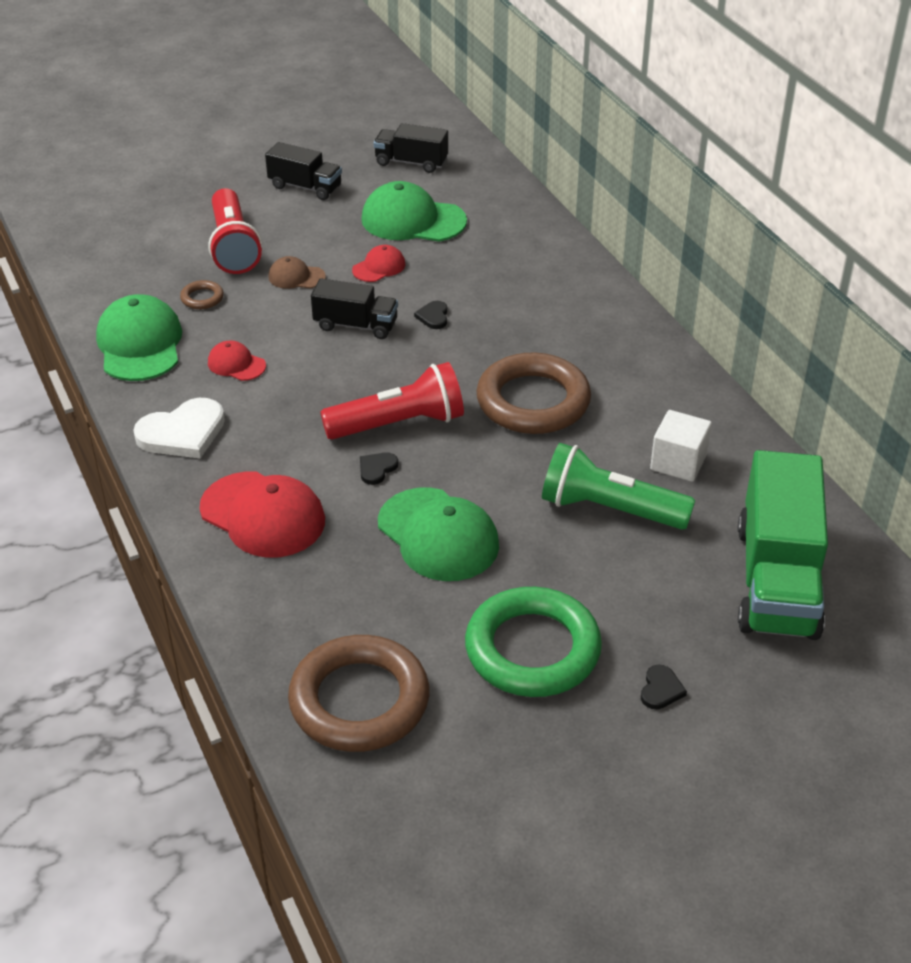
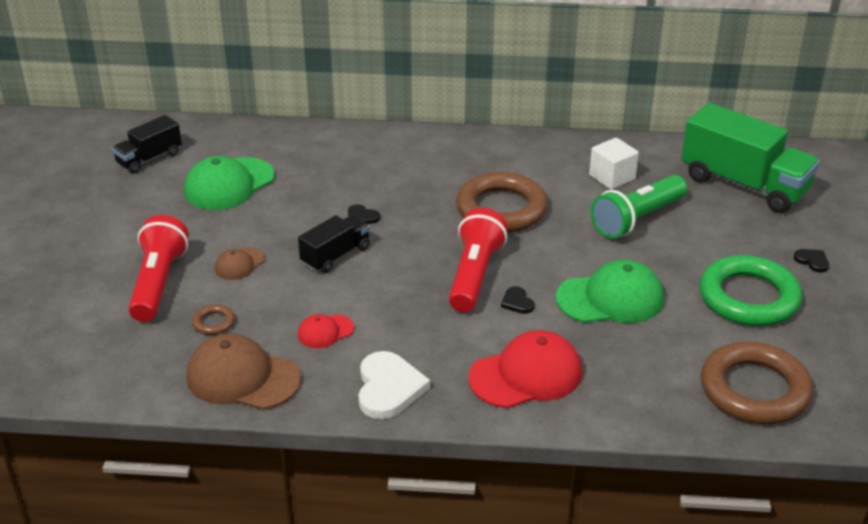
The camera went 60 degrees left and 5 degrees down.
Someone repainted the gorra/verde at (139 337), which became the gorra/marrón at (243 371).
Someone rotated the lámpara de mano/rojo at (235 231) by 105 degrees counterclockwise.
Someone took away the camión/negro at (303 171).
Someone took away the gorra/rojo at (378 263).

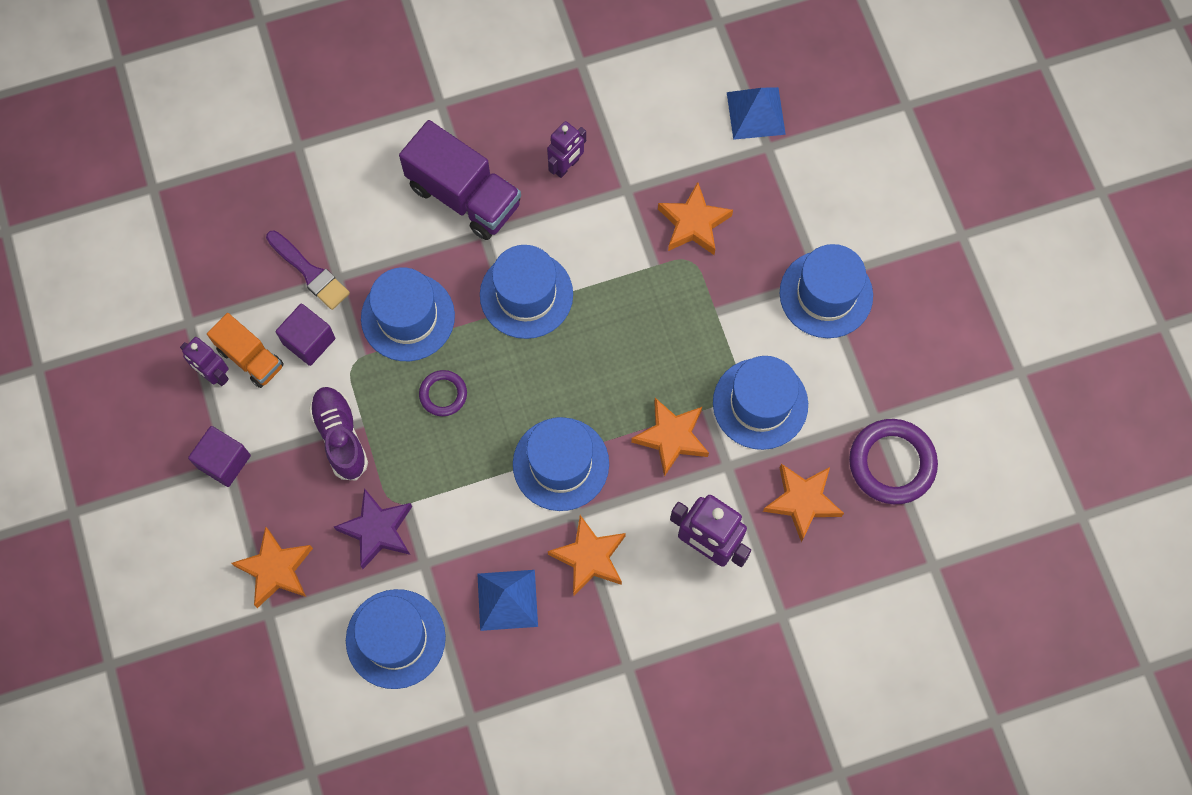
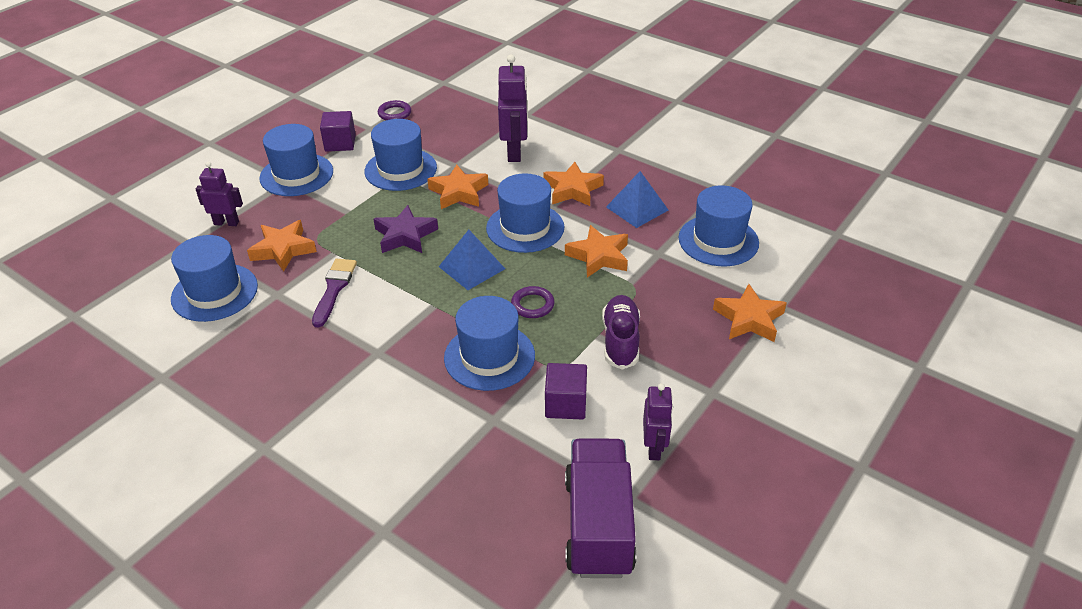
The camera went 125 degrees left and 30 degrees down.
Someone carried the cubo/morado from (219 456) to (338 131).
Someone took away the camión/naranja at (245 350).
Someone carried the pincel/morado from (308 270) to (334 293).
Someone rotated the zapato/morado at (338 434) by 150 degrees clockwise.
Someone carried the estrella/morado from (373 528) to (406 229).
Someone carried the camión/morado from (460 180) to (600 508).
Someone carried the sombrero/azul from (526 292) to (214 278).
Someone carried the robot/morado from (566 149) to (219 194).
Someone carried the pirámide/azul from (756 113) to (472 260).
Someone carried the estrella/naranja from (803 503) to (596 251).
Someone scaled the anillo/morado at (893 461) by 0.55.

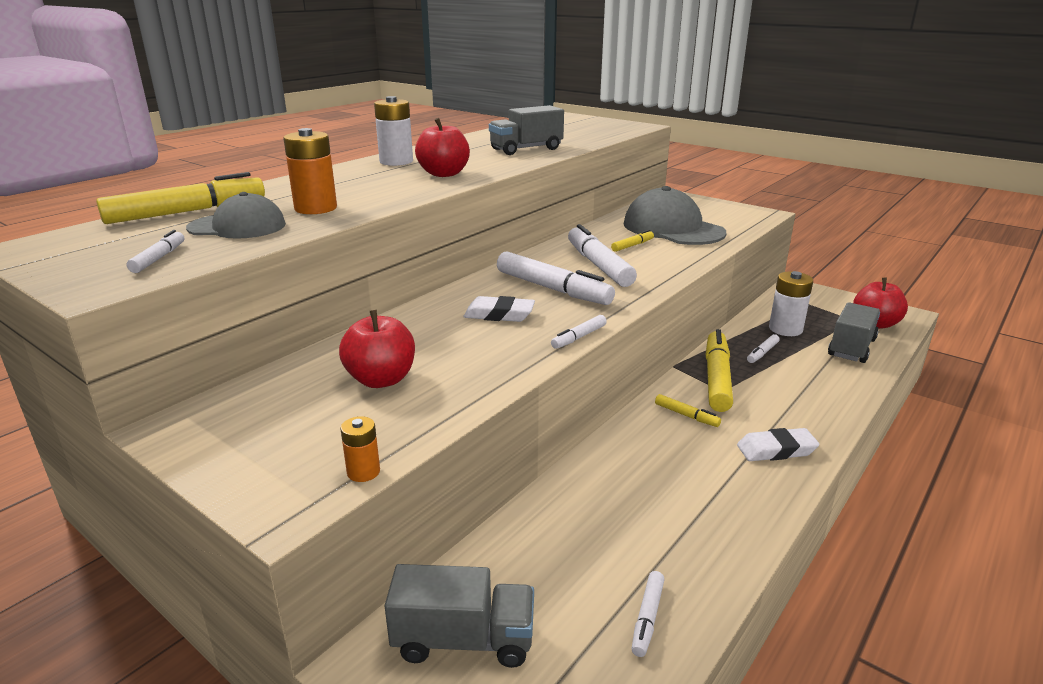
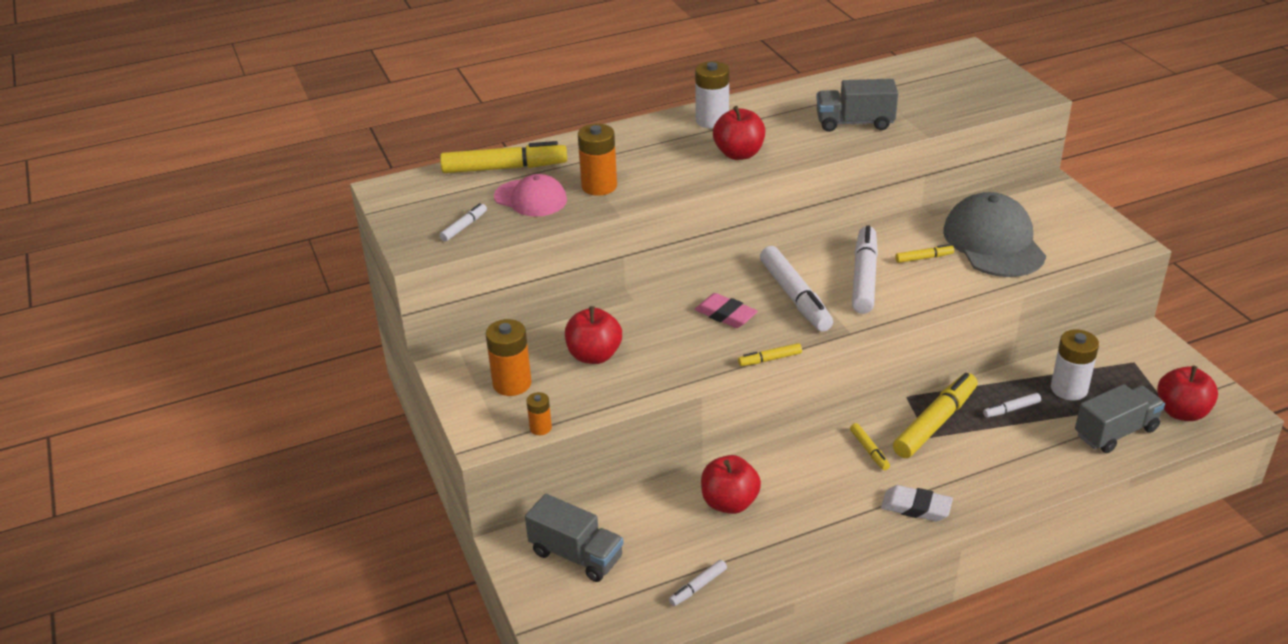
The camera went 30 degrees right and 10 degrees up.
Someone repainted the gorra/gris at (236 215), which became the gorra/rosa at (530 195).
Someone repainted the goma de borrar/blanco at (499 309), which became the goma de borrar/rosa at (726 310).
Someone repainted the rotulador/blanco at (579 332), which became the rotulador/amarillo at (770 354).
Someone put down the pila/naranja at (508 357).
Someone put down the manzana/rojo at (731 484).

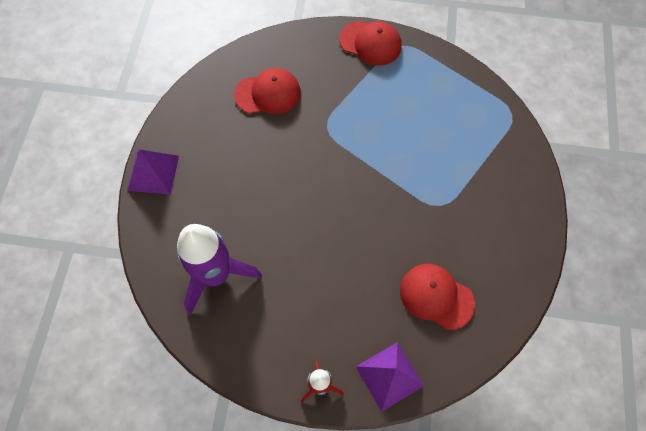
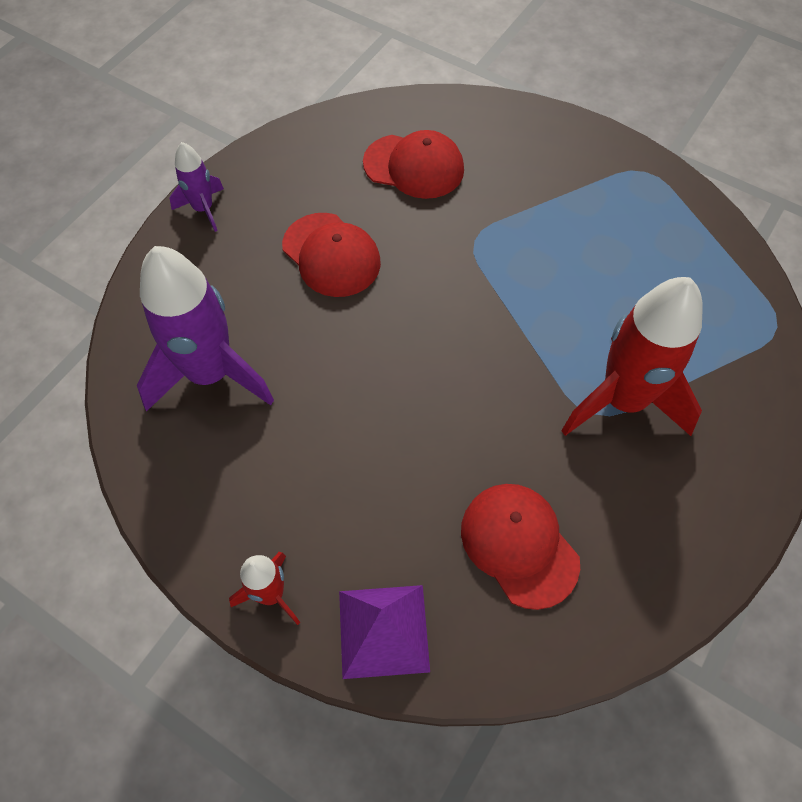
The camera went 25 degrees right and 5 degrees down.
Someone swapped the pirámide/morado at (153 172) for the cohete/morado at (197 187).
Someone carried the gorra/rojo from (370 43) to (331 255).
Someone put down the cohete/rojo at (631 356).

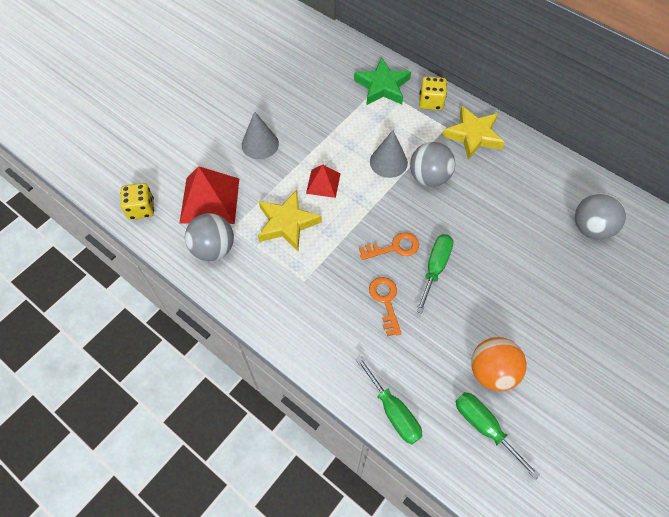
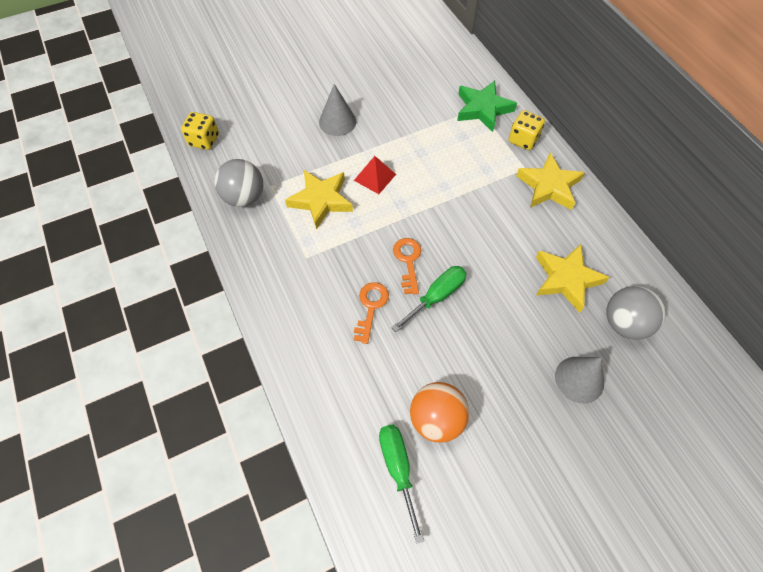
The camera went 25 degrees right and 0 degrees up.
Someone took away the pirámide/rojo at (209 195).
Someone took away the destornillador/verde at (388 399).
Someone rotated the llave/naranja at (389 246) by 105 degrees counterclockwise.
Someone carried the cono/gris from (389 154) to (579 380).
Someone took away the pelota/gris at (432 164).
Someone put down the estrella/amarillo at (573 278).

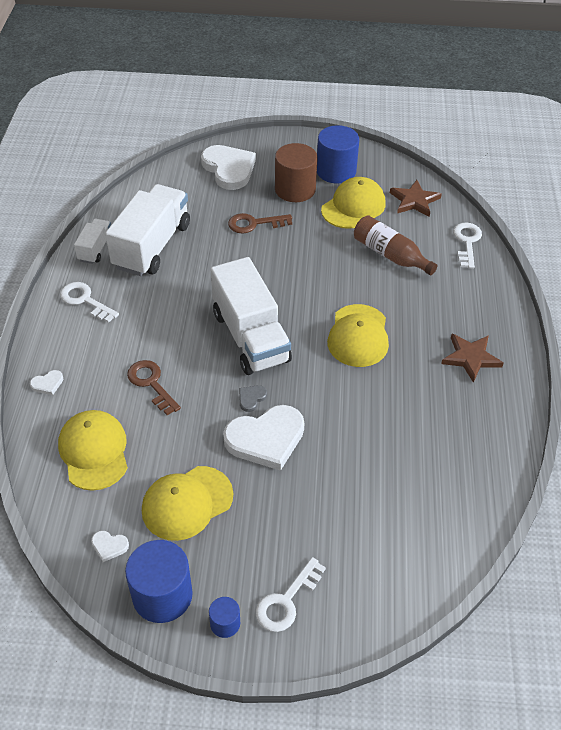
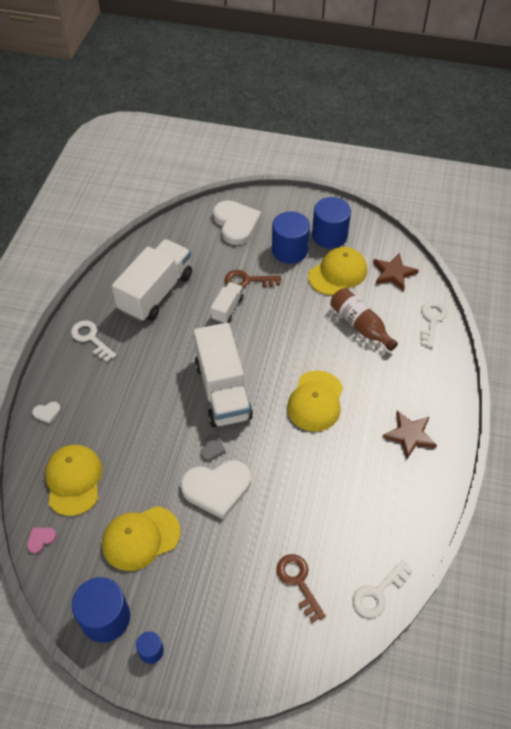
The camera went 10 degrees right and 5 degrees up.
Someone carried the camión/blanco from (92 241) to (227 302).
Someone took away the corazón/blanco at (110 546).
Someone carried the llave/marrón from (154 387) to (301 588).
Someone rotated the corazón/gris at (253 398) by 150 degrees clockwise.
Someone carried the llave/blanco from (291 594) to (383 589).
Someone repainted the cilindro/marrón at (296 172), which became the cilindro/azul at (291 237).
Someone put down the corazón/rosa at (42 541).

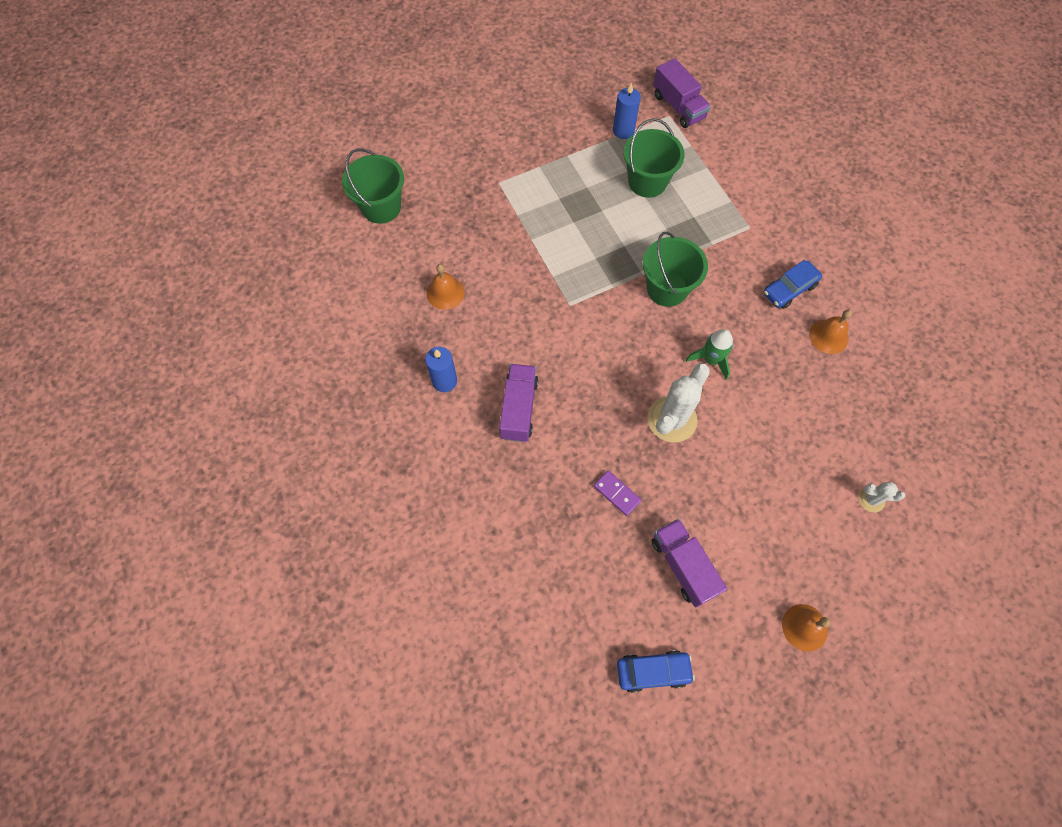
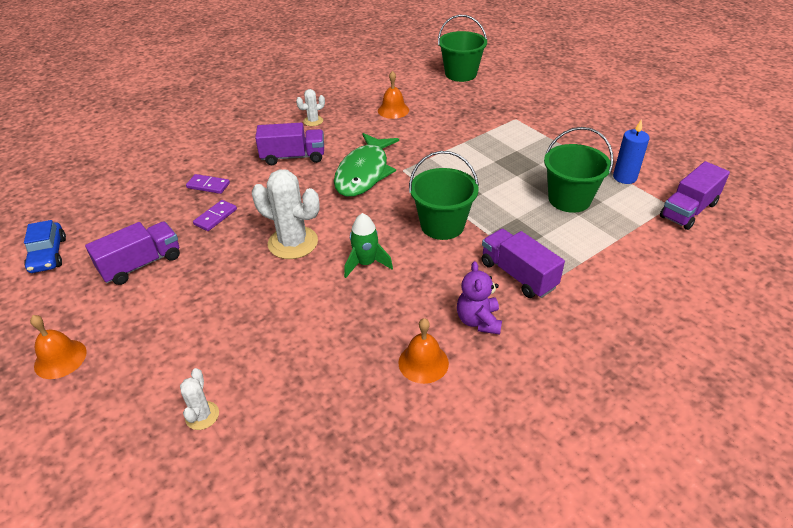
The camera went 80 degrees right and 25 degrees down.
Someone swapped the vela/azul at (441 369) for the cactus/blanco at (310 107).
Someone swapped the coche/azul at (793 284) for the osito/morado at (479 298).
Someone put down the ficha de dominó/morado at (208 184).
Someone put down the pez/verde at (366 165).
Someone put down the camión/morado at (523 263).

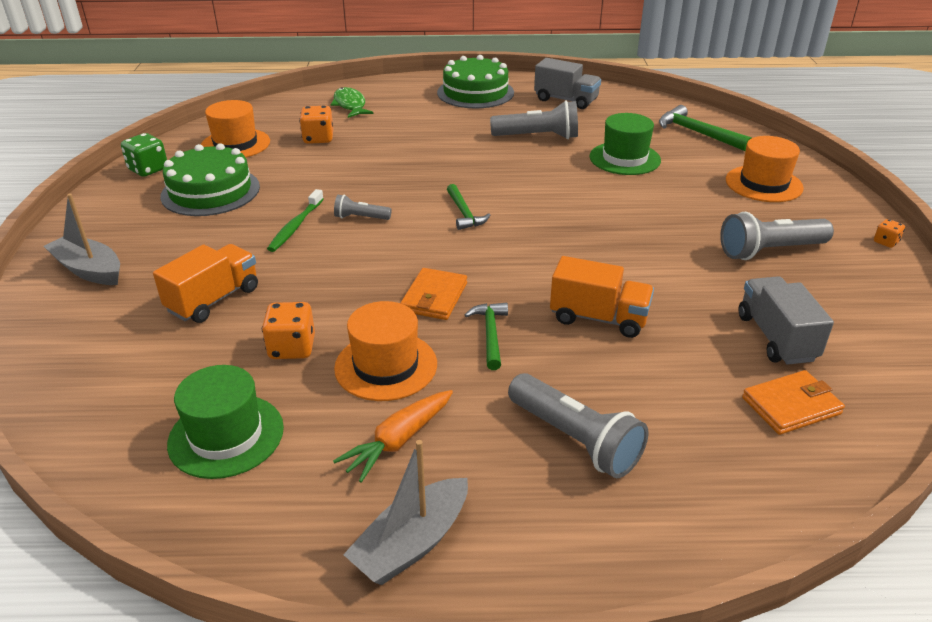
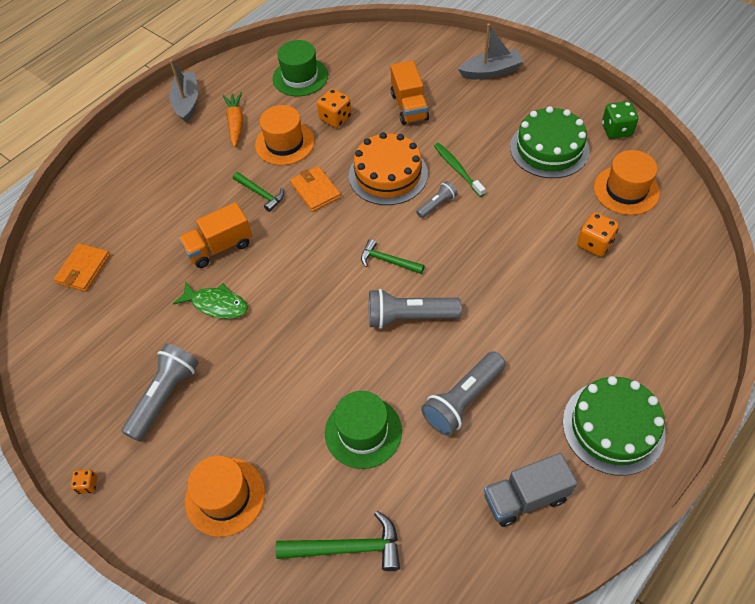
The camera went 135 degrees right and 20 degrees up.
Someone carried the pez/verde from (352 102) to (210 300).
Someone carried the lámpara de mano/gris from (578 425) to (415 309).
Someone took away the camión/gris at (786 320).
Someone put down the tarta/naranja at (388 168).

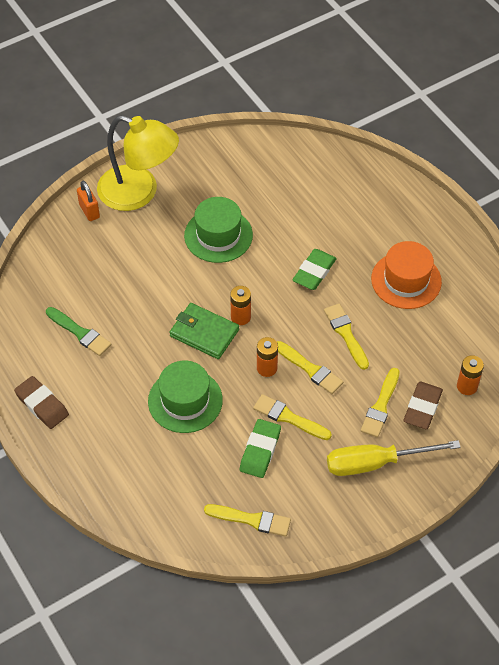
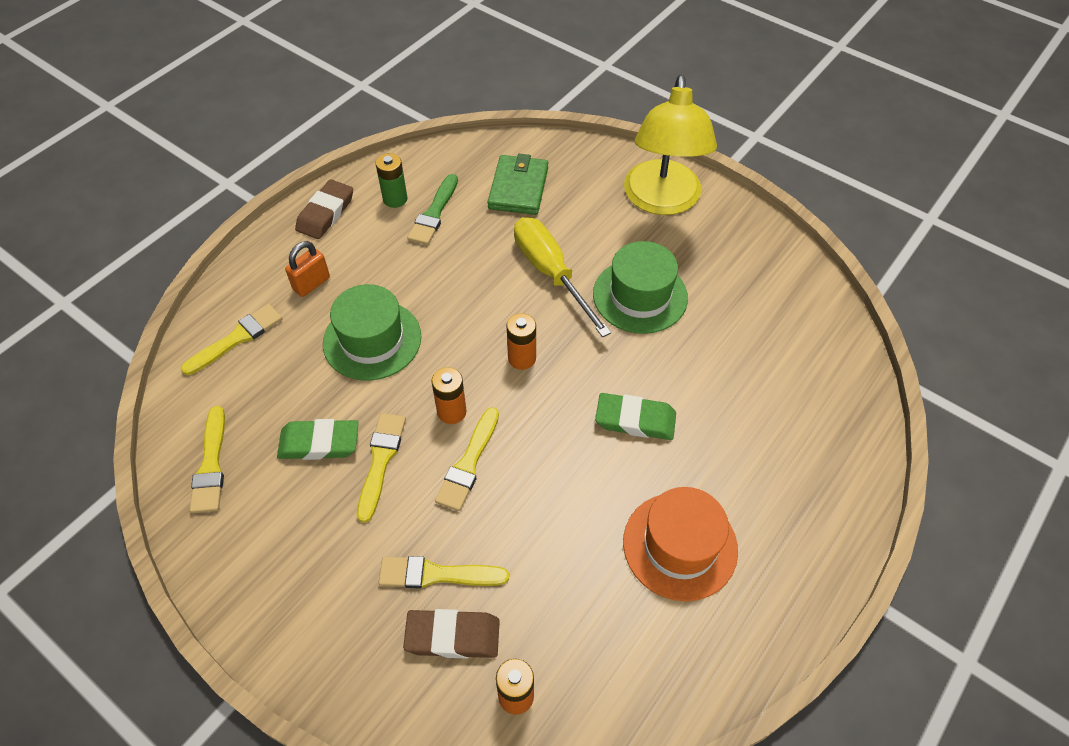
The camera went 70 degrees right and 0 degrees up.
Someone carried the candado/naranja from (88 201) to (307 269).
Someone carried the cartera/verde from (204 331) to (518 184).
Someone carried the pincel/amarillo from (346 336) to (231 339).
Someone carried the destornillador/amarillo from (394 458) to (562 277).
Someone put down the pila/verde at (392 180).

